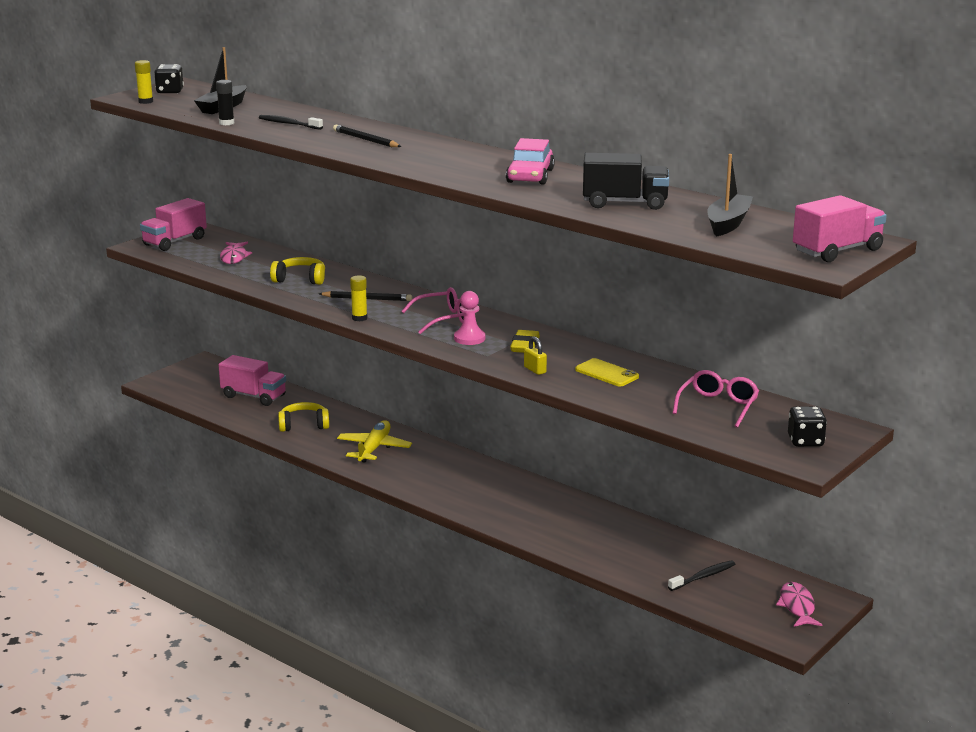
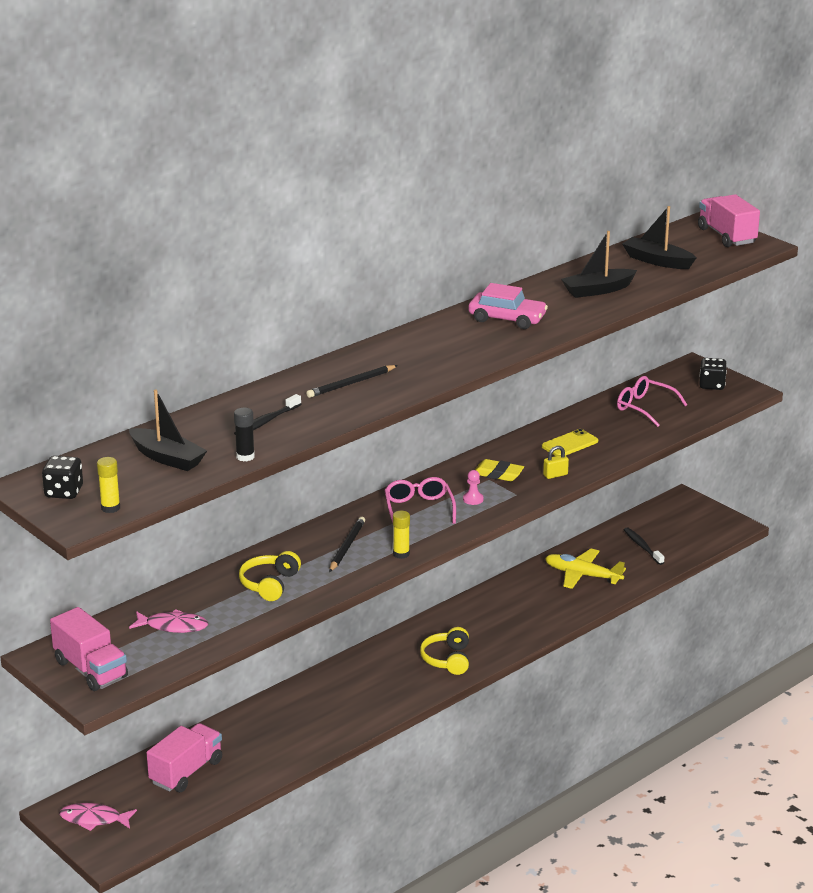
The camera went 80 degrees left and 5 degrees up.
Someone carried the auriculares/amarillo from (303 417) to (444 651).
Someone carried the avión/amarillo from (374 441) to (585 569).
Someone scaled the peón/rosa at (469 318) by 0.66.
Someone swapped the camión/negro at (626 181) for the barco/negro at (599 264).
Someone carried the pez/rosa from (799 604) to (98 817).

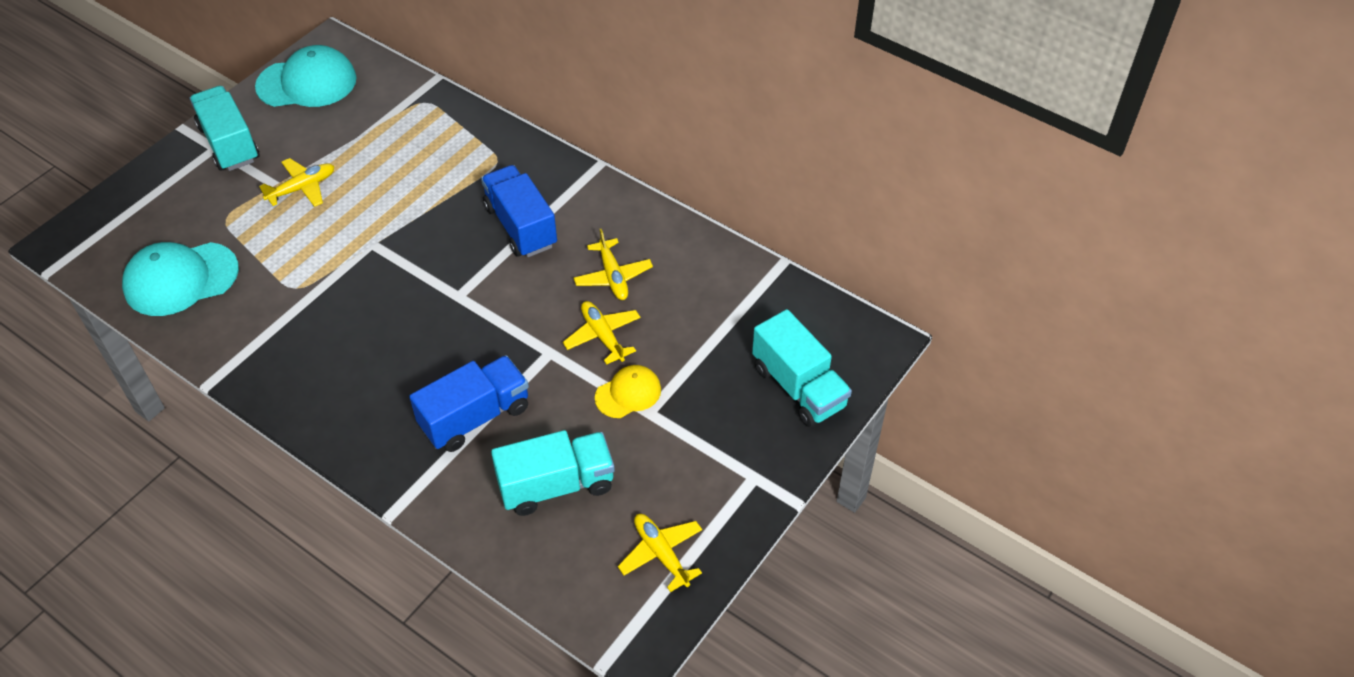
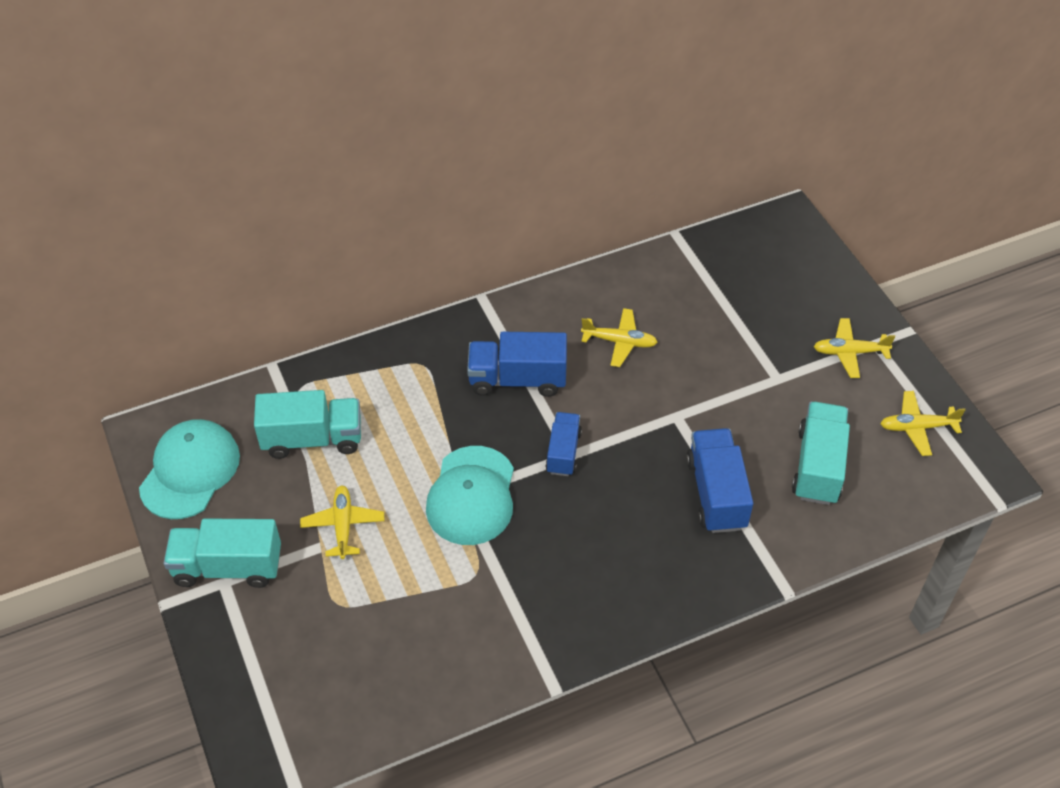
The camera went 60 degrees left and 0 degrees up.
Someone carried the gorra/turquesa from (180 279) to (470 495).
Someone carried the avión/amarillo from (602 333) to (854 348).
Someone took away the gorra/amarillo at (628 391).
Someone carried the camión/turquesa from (802 368) to (307 424).
Someone put down the camión/azul at (564 444).

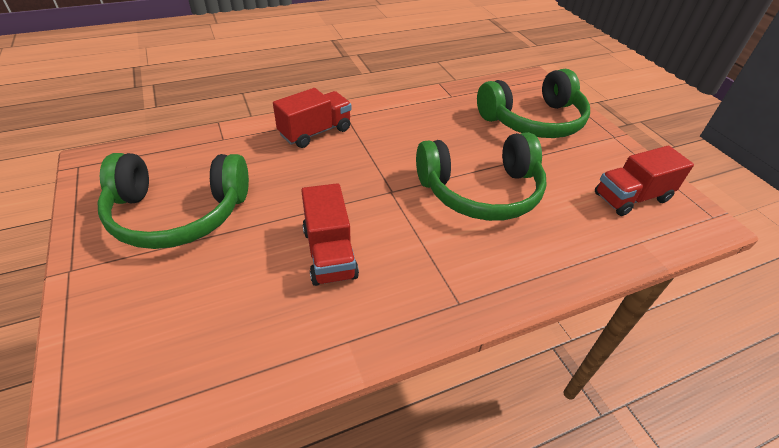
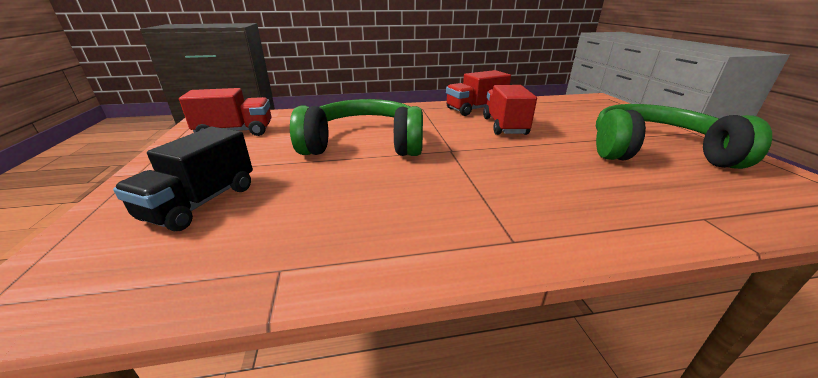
The camera went 165 degrees left and 15 degrees down.
Someone carried the camión/rojo from (312 118) to (478 93).
Someone swapped the auriculares/verde at (533 103) for the camión/negro at (183 179).

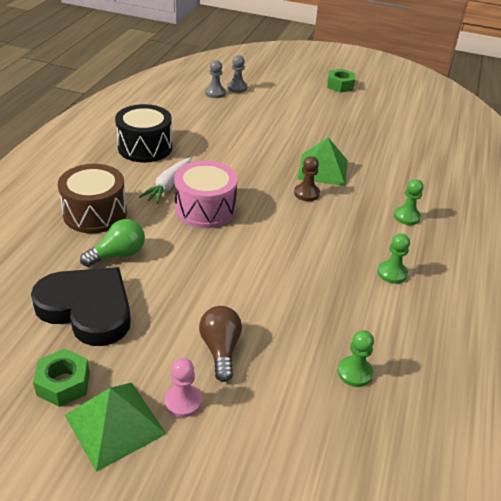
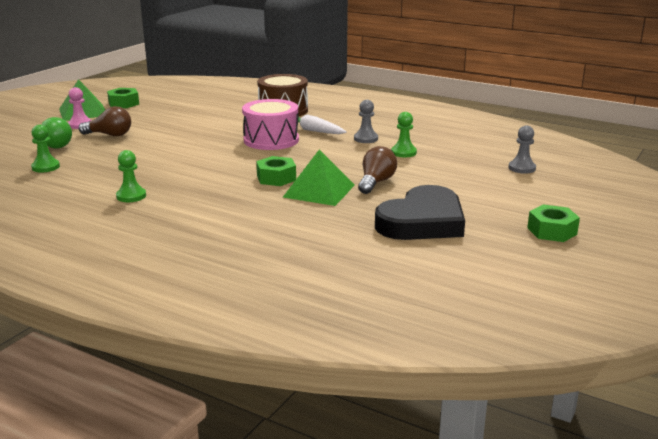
The camera went 105 degrees right and 15 degrees down.
Someone carried the corazón/negro from (81 306) to (420 212).
Someone carried the bombilla/verde from (112 243) to (56 132).
Someone took away the tambor/negro at (143 133).
Someone carried the peón/gris from (215 79) to (366 121).
Someone swapped the peón/marrón at (307 178) for the tuerca/verde at (276 171).
Someone carried the peón/verde from (409 202) to (404 134).
Someone put down the bombilla/marrón at (377 170).

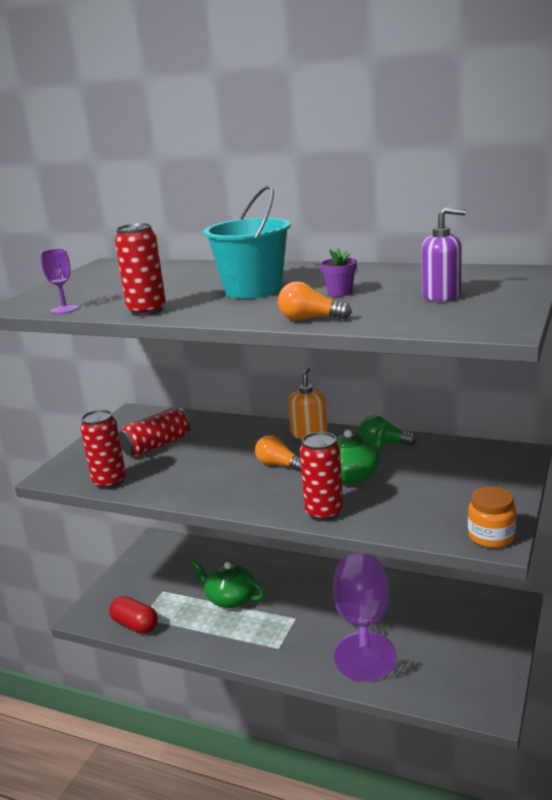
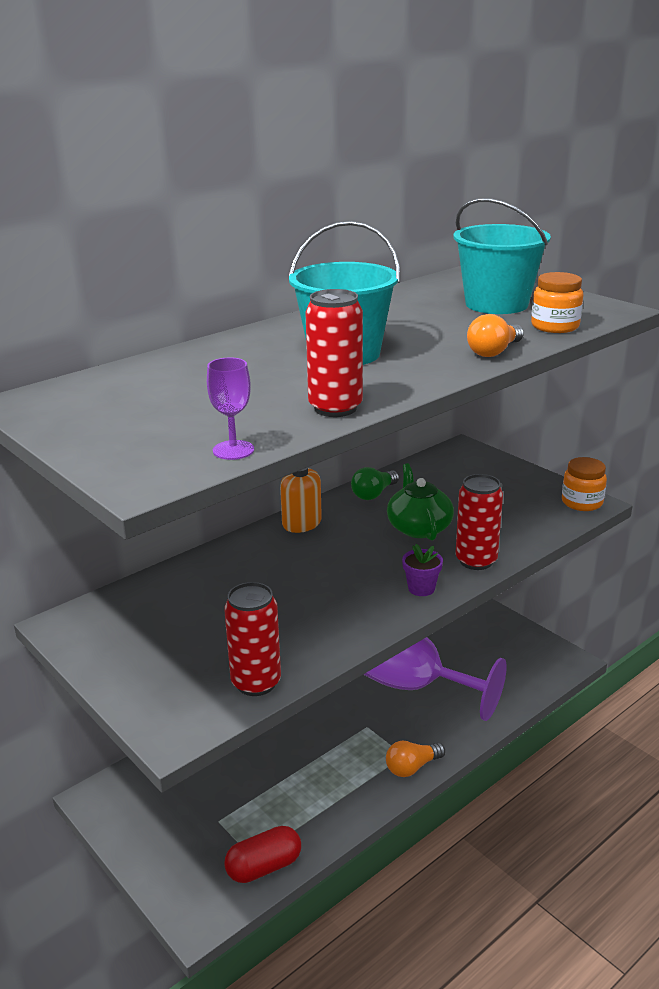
The camera went 65 degrees left and 5 degrees up.
Someone took away the lata/rojo at (155 432).
Someone took away the tetera/verde at (227 583).
Someone carried the bombilla/naranja from (278 453) to (415 759).
Someone carried the maceta/morado from (338 272) to (422 570).
Someone swapped the dispensador de jabón/morado at (443 254) for the balde/turquesa at (502 256).
Someone put down the tarro/naranja at (557 302).

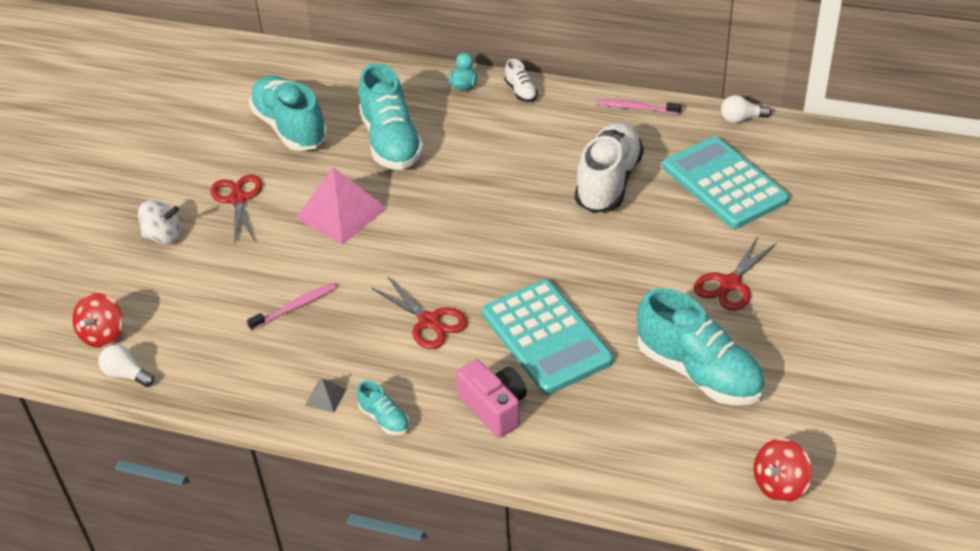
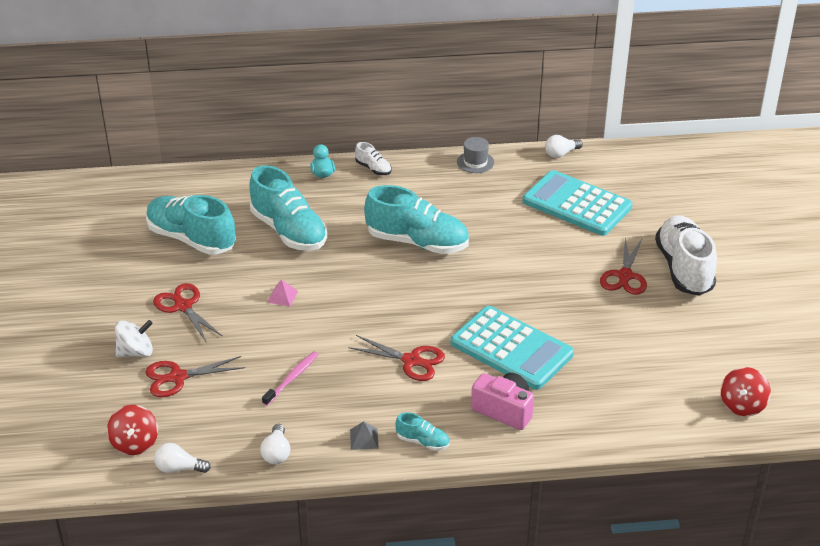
The camera went 25 degrees left and 5 degrees down.
Someone scaled the pirámide/rosa at (341 206) by 0.42.
Someone carried the zapato/blanco from (609 167) to (686 255).
Someone swapped the cepillo de dientes/rosa at (639 107) for the sombrero/gris at (475 155).
Someone carried the zapato/turquesa from (701 346) to (416 219).
Someone put down the tijeras/rojo at (195 376).
Someone put down the bombilla/blanco at (275 444).

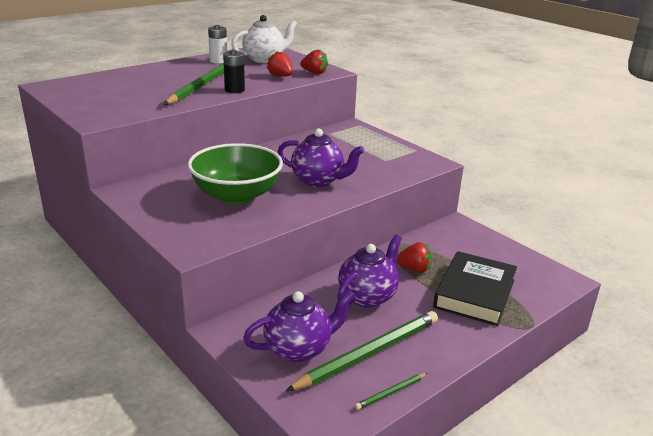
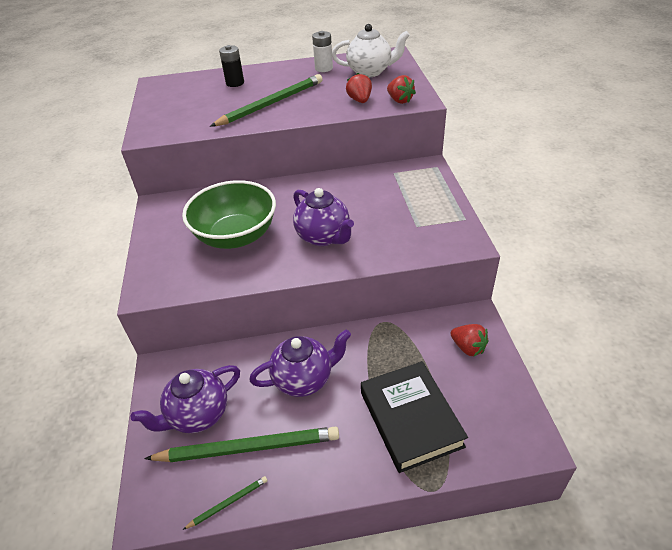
The camera went 35 degrees right and 15 degrees up.
Someone carried the pila/negro from (234 71) to (231 66).
Someone rotated the tetera/morado at (298 326) by 135 degrees clockwise.
Someone rotated the lápiz/verde at (391 391) by 150 degrees clockwise.
Someone carried the fresa/rojo from (414 257) to (470 340).
Someone rotated the libro/negro at (475 288) by 75 degrees counterclockwise.

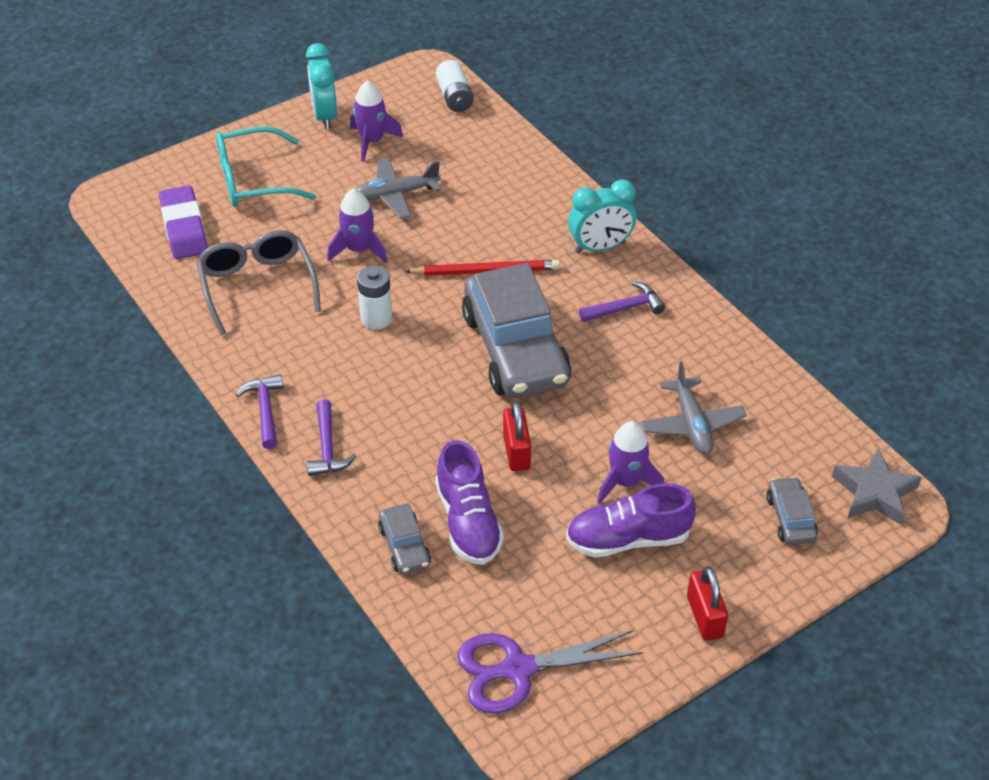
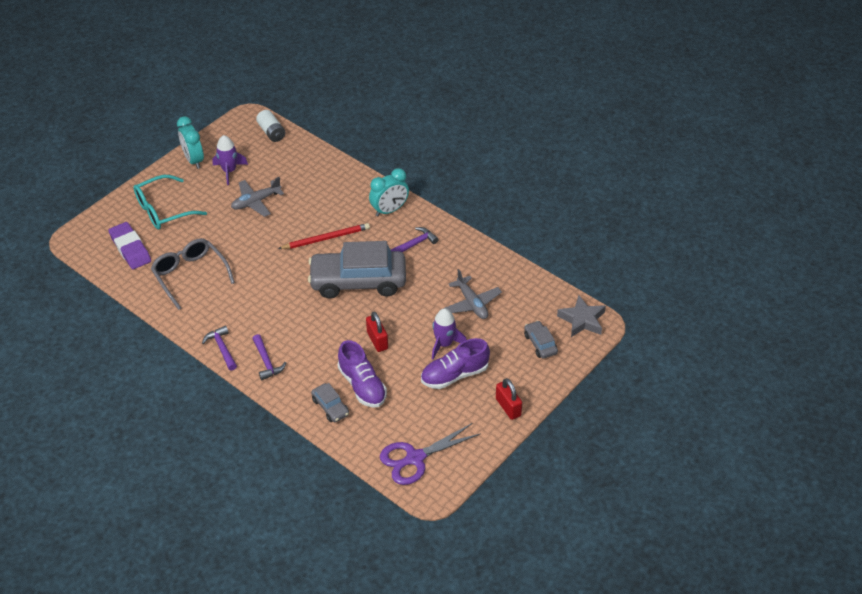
The camera went 15 degrees left and 0 degrees up.
Someone took away the cohete/morado at (357 225).
Someone took away the pila/blanco at (375 297).
Someone rotated the coche/gris at (516 330) by 120 degrees clockwise.

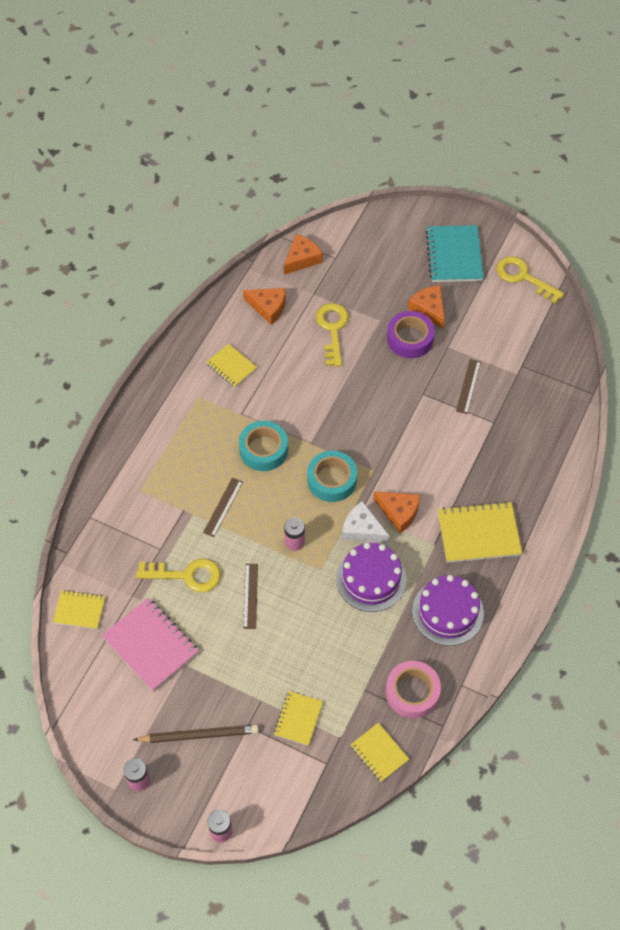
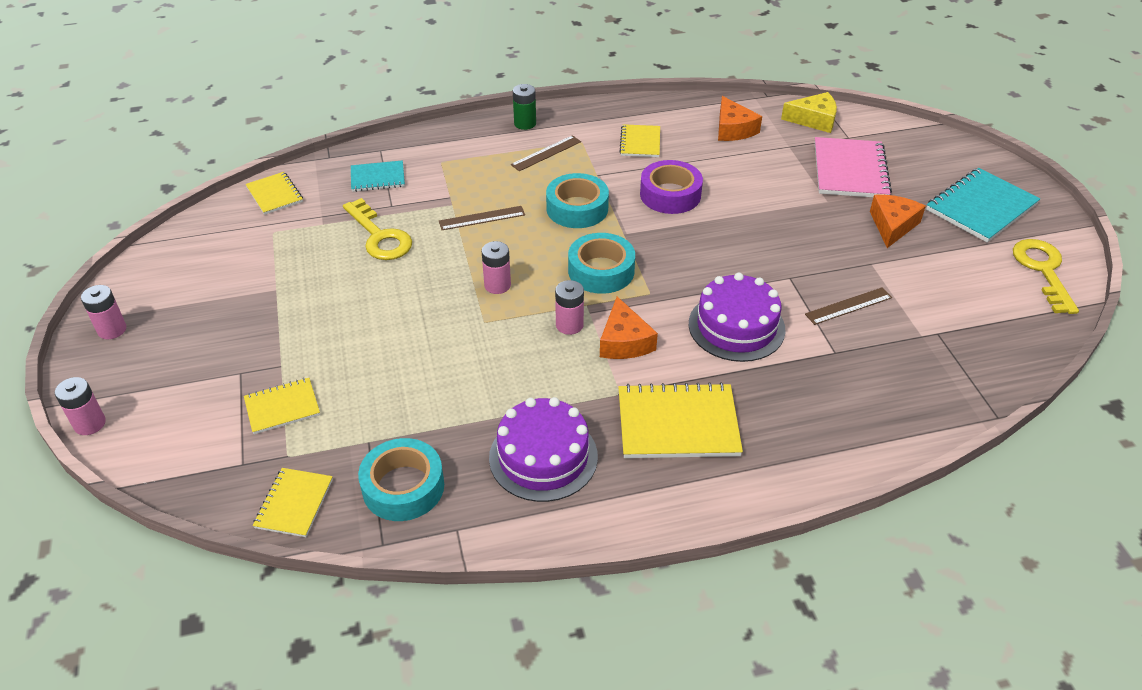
The camera went 50 degrees right and 15 degrees down.
Someone carried the cuaderno/rosa from (150 644) to (853 167).
Someone took away the lápiz/marrón at (196 734).
Someone carried the regla/marrón from (250 596) to (546 153).
Someone repainted the queso/naranja at (303 254), which became the queso/amarillo at (809 112).
Someone took away the llave/amarillo at (332 335).
Someone carried the tarta/morado from (371 577) to (737 317).
Someone swapped the queso/blanco at (365 522) for the pila/rosa at (569 307).
Someone repainted the cinta adhesiva/rosa at (413 690), which became the cinta adhesiva/turquesa at (401 479).
Someone carried the cinta adhesiva/morado from (411 334) to (671 187).
Someone rotated the cuaderno/amarillo at (480 532) by 45 degrees counterclockwise.
Someone put down the cuaderno/turquesa at (378 176).
Someone put down the pila/verde at (524 107).

